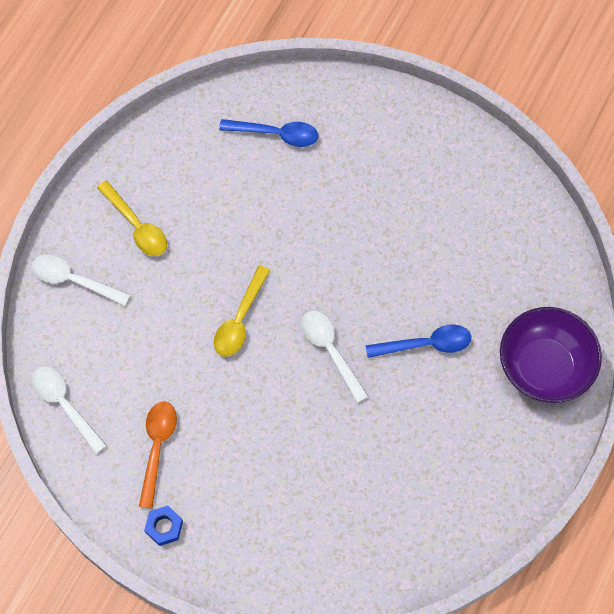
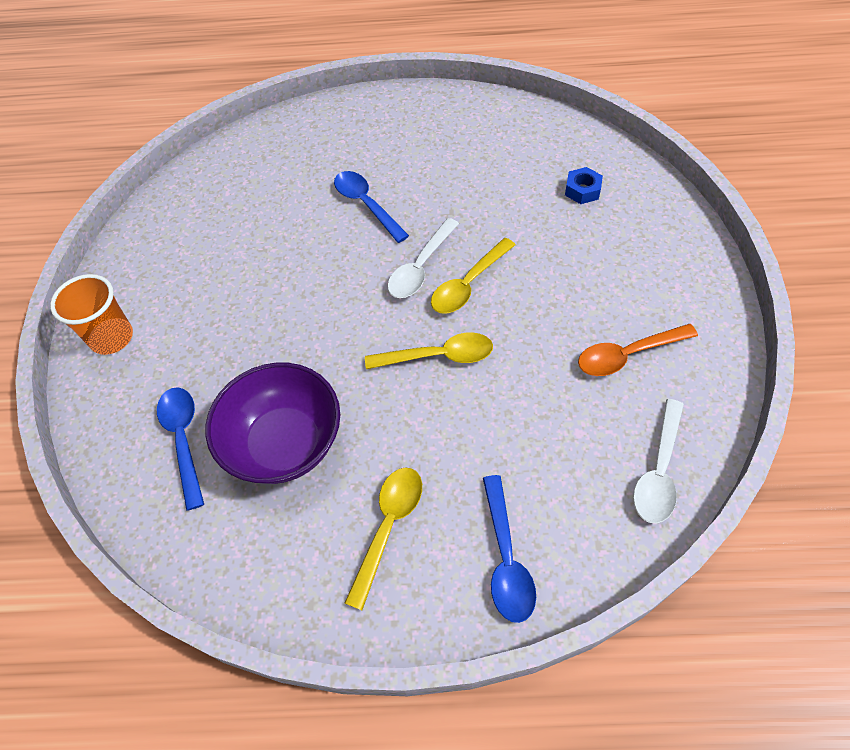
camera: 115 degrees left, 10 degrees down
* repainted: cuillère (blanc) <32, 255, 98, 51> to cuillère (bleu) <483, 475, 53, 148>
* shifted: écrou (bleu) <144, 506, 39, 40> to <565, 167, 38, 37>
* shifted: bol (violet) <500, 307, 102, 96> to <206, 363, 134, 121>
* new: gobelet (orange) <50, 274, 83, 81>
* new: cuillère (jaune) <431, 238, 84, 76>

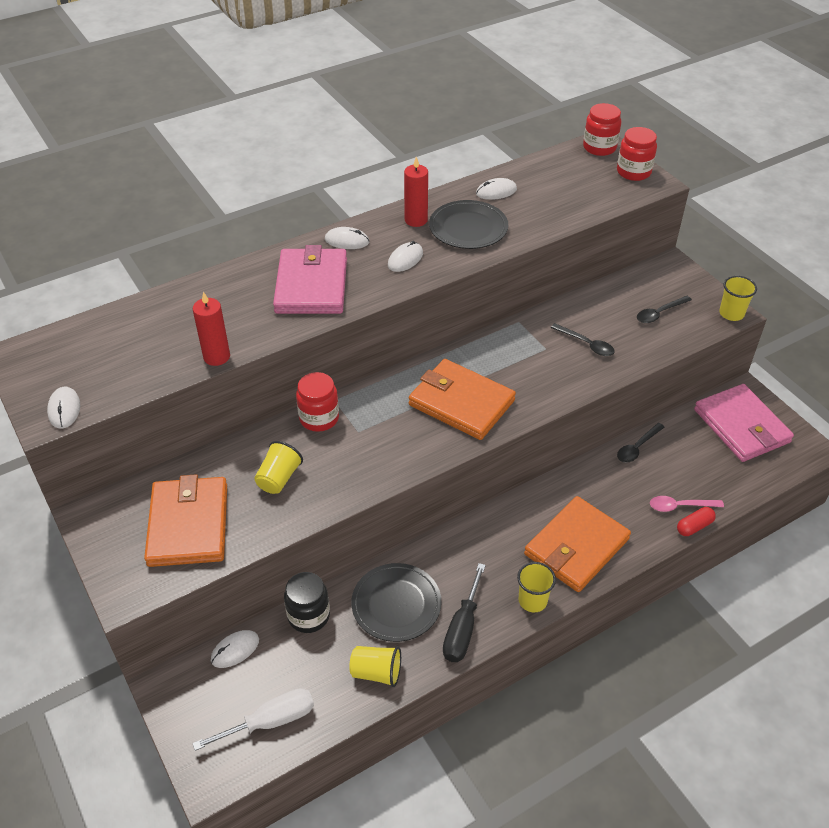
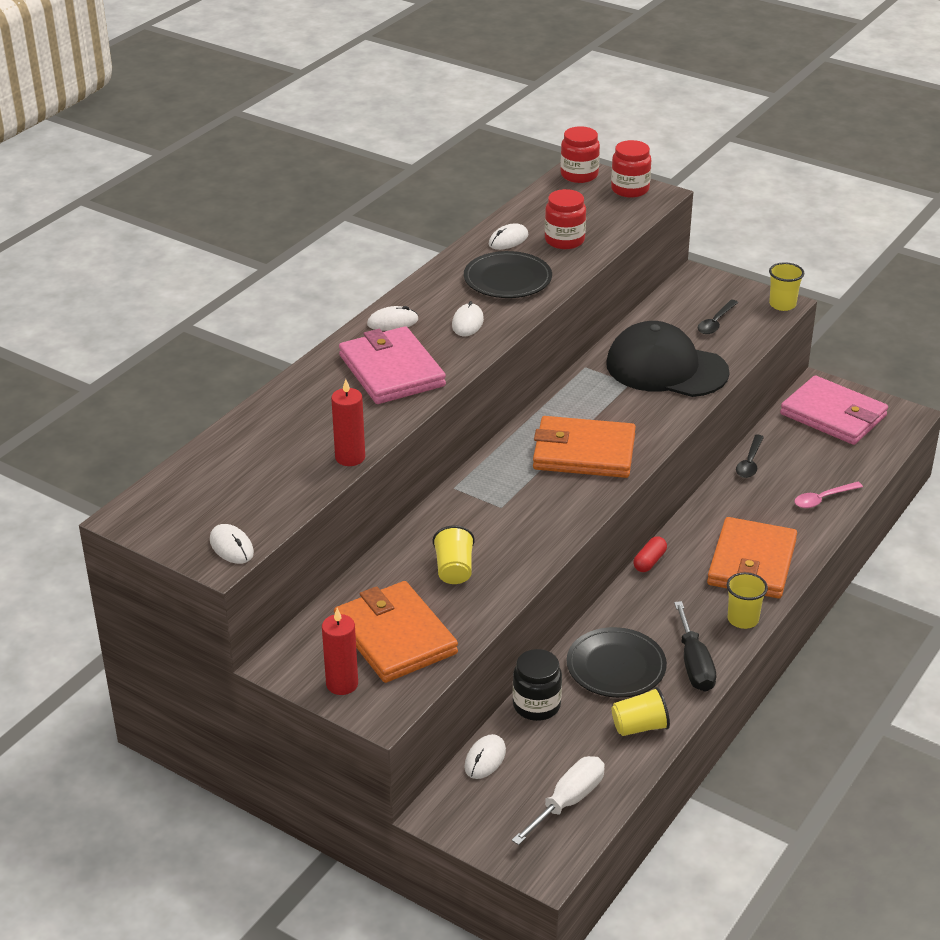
camera: 25 degrees left, 10 degrees down
* shifted: bocal (rouge) <296, 372, 43, 60> to <545, 189, 41, 60>
* shifted: bougie (rouge) <404, 157, 24, 70> to <322, 608, 36, 87>
* swapped: cuillère (noir) <551, 323, 64, 33> to casquette (noir) <606, 321, 124, 76>
* shifted: gélule (rouge) <677, 507, 39, 29> to <633, 536, 34, 36>

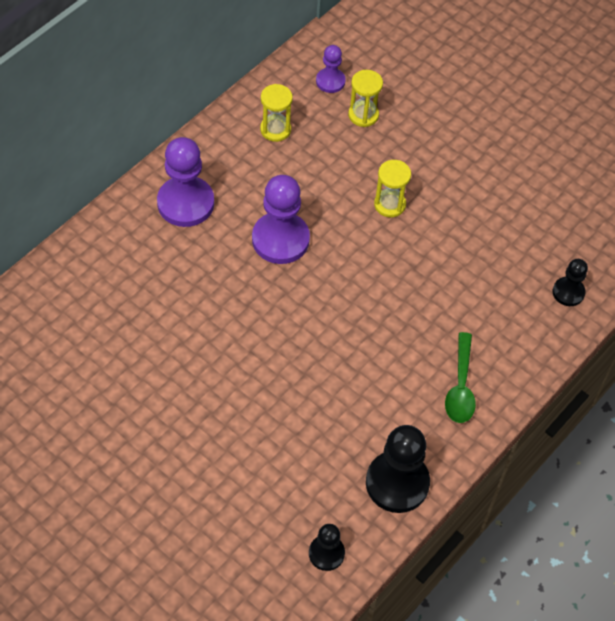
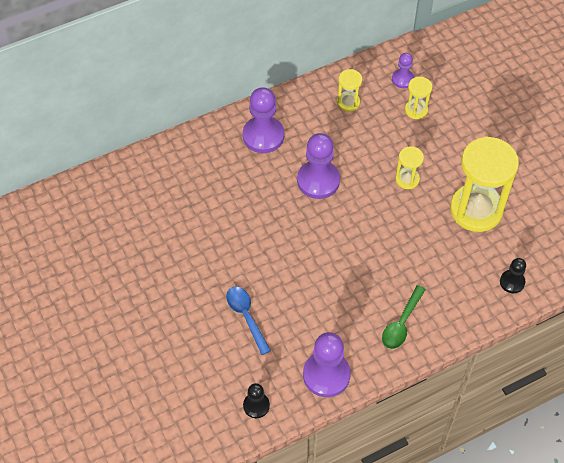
camera: 25 degrees right, 0 degrees up
* repainted: pion (noir) <366, 425, 64, 88> to pion (violet) <303, 332, 48, 65>
* new: cuillère (bleu) <226, 286, 45, 69>
* new: sablier (jaune) <450, 137, 69, 95>

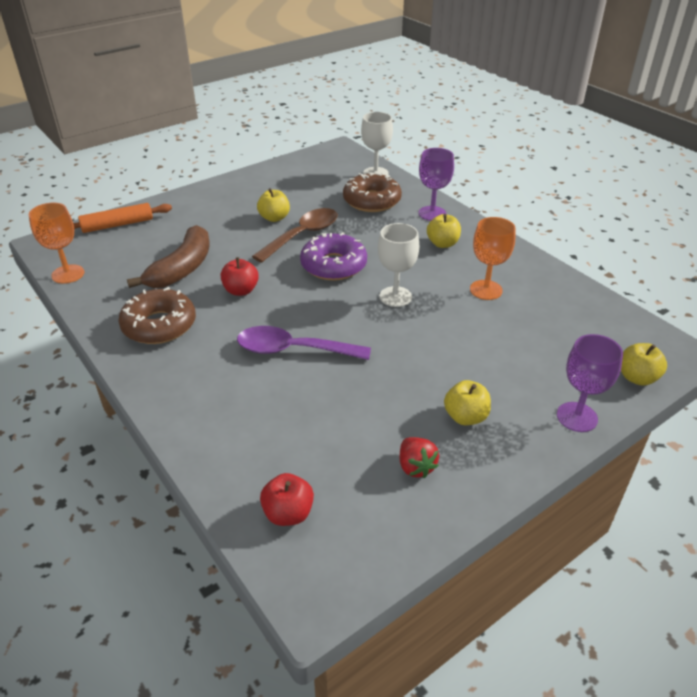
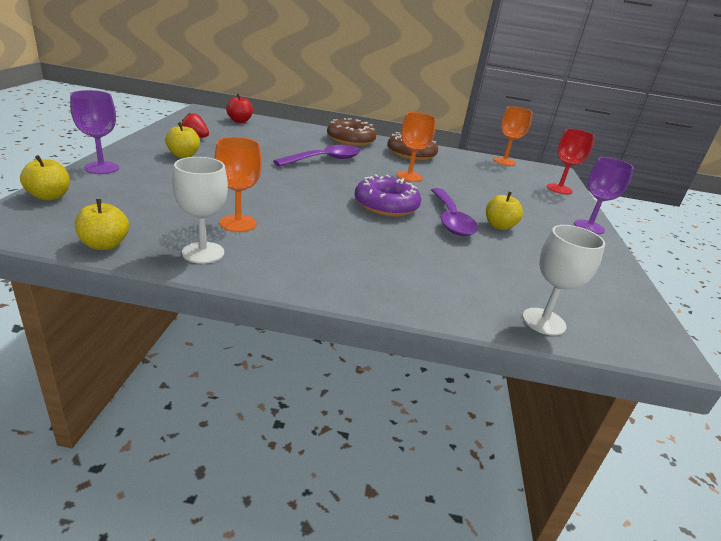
camera: 130 degrees right, 10 degrees down
* swapped: rouleau à pâtisserie (orange) <73, 203, 99, 30> to verre à pied (rouge) <547, 129, 48, 65>
* gone: banane (marron) <127, 225, 83, 63>
* swapped: pomme (rouge) <221, 257, 38, 39> to verre à pied (orange) <396, 112, 40, 70>
* repainted: cuillère (marron) <252, 208, 86, 55> to cuillère (violet) <431, 188, 47, 48>
* shifted: beignet (marron) <343, 173, 59, 39> to <327, 118, 50, 28>
* shifted: verre à pied (blanc) <378, 223, 41, 84> to <173, 157, 55, 107>
* shifted: verre à pied (violet) <419, 148, 35, 73> to <574, 157, 60, 77>
* shifted: pomme (jaune) <427, 214, 34, 34> to <75, 199, 54, 51>

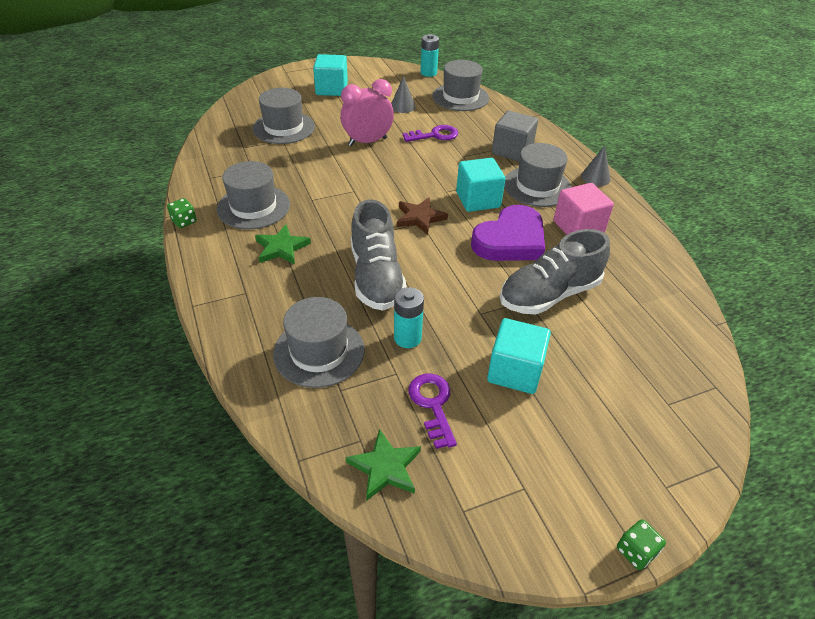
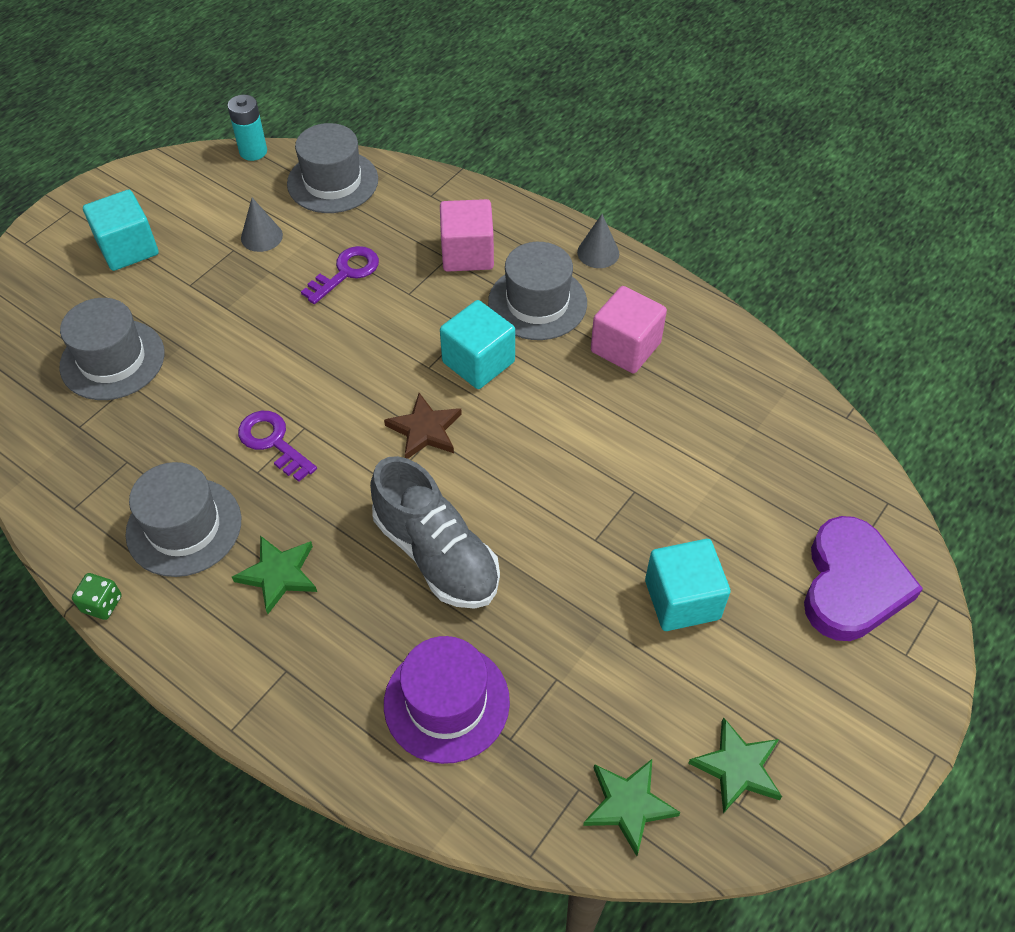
camera: 30 degrees left, 10 degrees up
* repainted: chapeau (gris) <273, 297, 92, 91> to chapeau (violet) <384, 636, 126, 128>
* gone: réveil (rose) <340, 79, 54, 67>
* gone: pile (turquoise) <394, 287, 30, 61>
* shifted: clé (violet) <408, 373, 49, 76> to <238, 411, 79, 71>
* shifted: cœur (violet) <471, 205, 74, 56> to <804, 516, 119, 125>
* repainted: cube (gris) <492, 111, 46, 50> to cube (rose) <440, 199, 54, 73>
* gone: chaussure (gris) <500, 229, 110, 86>
* gone: dé (vert) <617, 519, 49, 51>
* new: étoile (vert) <688, 717, 94, 96>

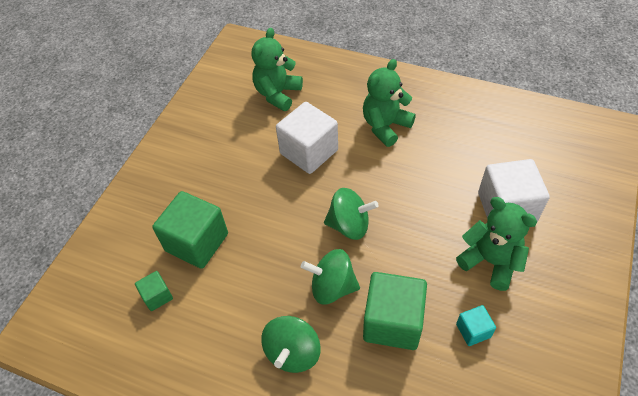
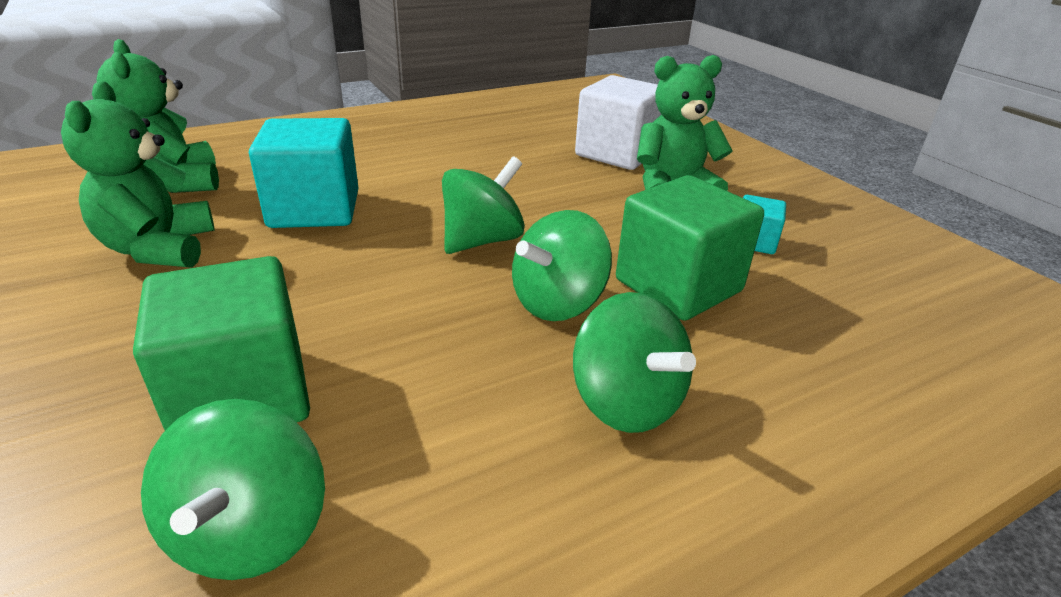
camera: 55 degrees left, 20 degrees down
* swapped: cube (vert) <135, 271, 38, 40> to toupie (vert) <141, 399, 184, 181>
* repainted: cube (blanc) <276, 102, 62, 72> to cube (turquoise) <249, 118, 109, 110>
* shifted: ours en peluche (vert) <363, 59, 53, 88> to <61, 81, 154, 187>

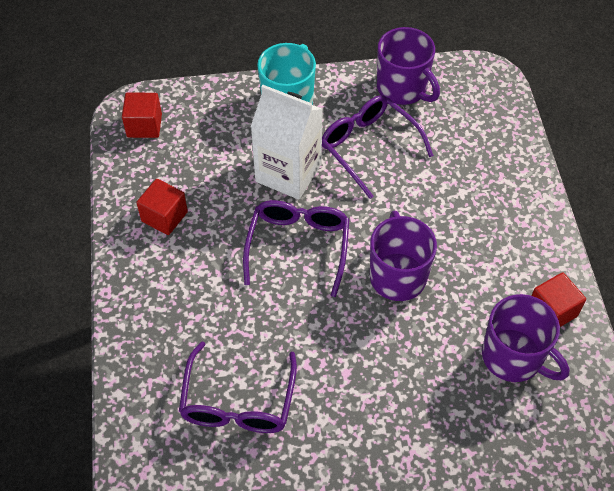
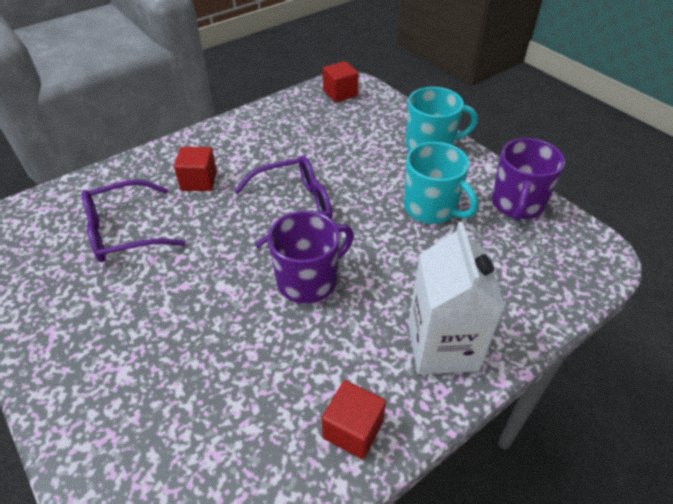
camera: 60 degrees right, 10 degrees down
* shifted: cube (rouge) <136, 179, 52, 56> to <174, 147, 43, 44>
* shifted: brique de lait (blanc) <251, 85, 72, 115> to <408, 222, 97, 152>
* swapped: lunettes (violet) <322, 95, 112, 104> to tasse (turquoise) <404, 142, 74, 82>
* gone: tasse (violet) <482, 294, 88, 88>

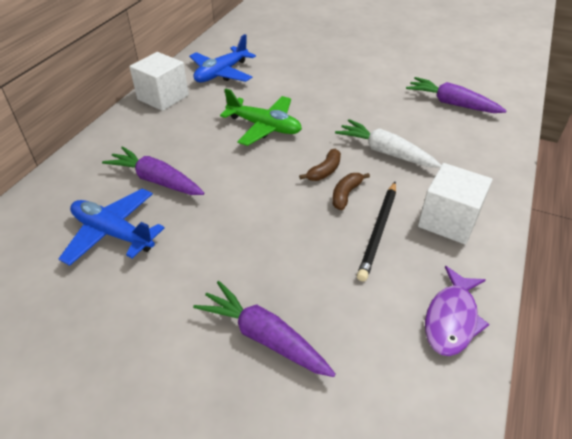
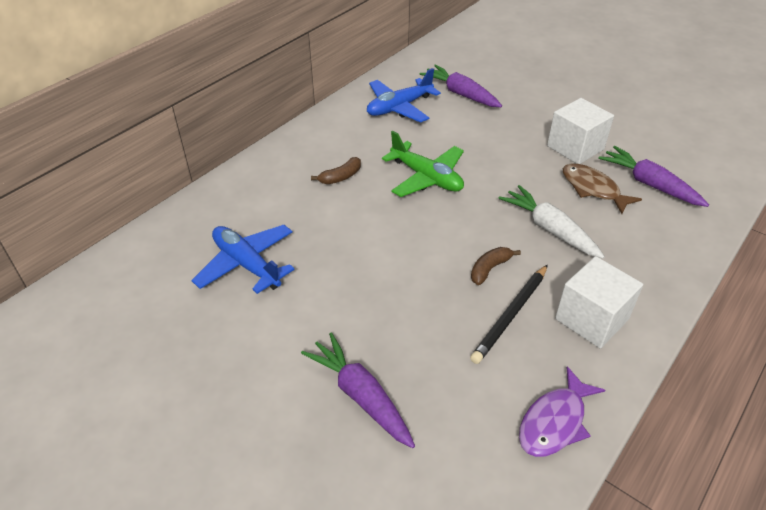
camera: 15 degrees right, 0 degrees up
* shifted: carotte (violet) <102, 146, 102, 49> to <420, 65, 82, 42>
* shifted: cube (blanc) <129, 52, 60, 59> to <547, 98, 67, 66>
* shifted: banane (marron) <299, 149, 42, 32> to <311, 157, 50, 27>
* new: poisson (marron) <563, 163, 79, 51>

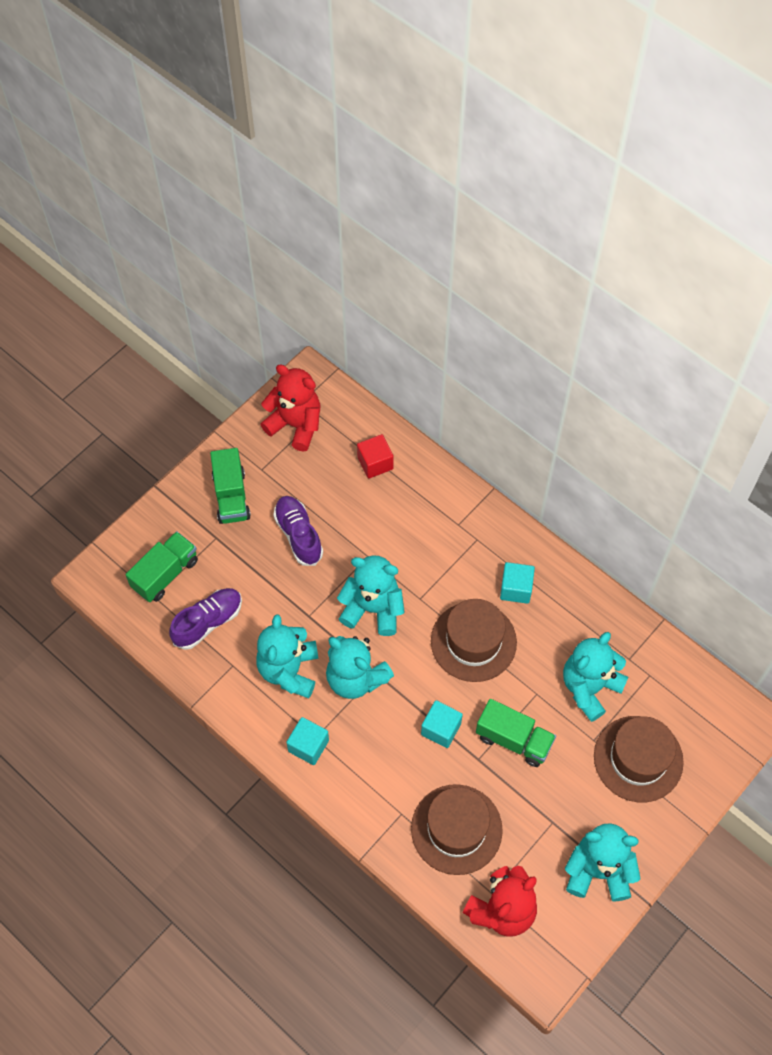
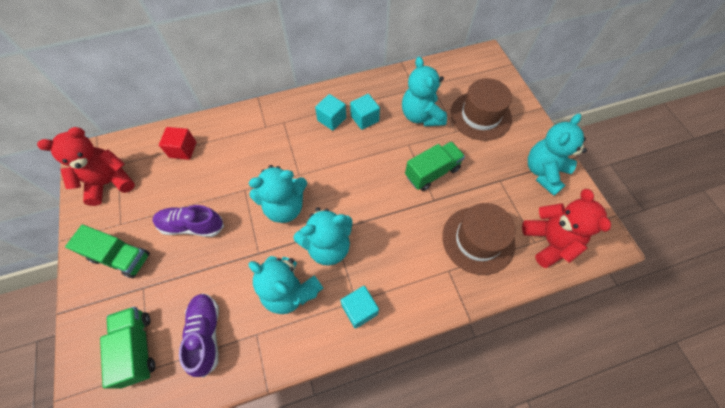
camera: 60 degrees left, 0 degrees up
* rotated: ours en peluche (turquoise) <337, 555, 68, 81> = <249, 165, 58, 58> 150 degrees counterclockwise
* shifted: cube (turquoise) <421, 700, 42, 48> to <350, 94, 30, 36>
* gone: chapeau (marron) <431, 599, 86, 83>

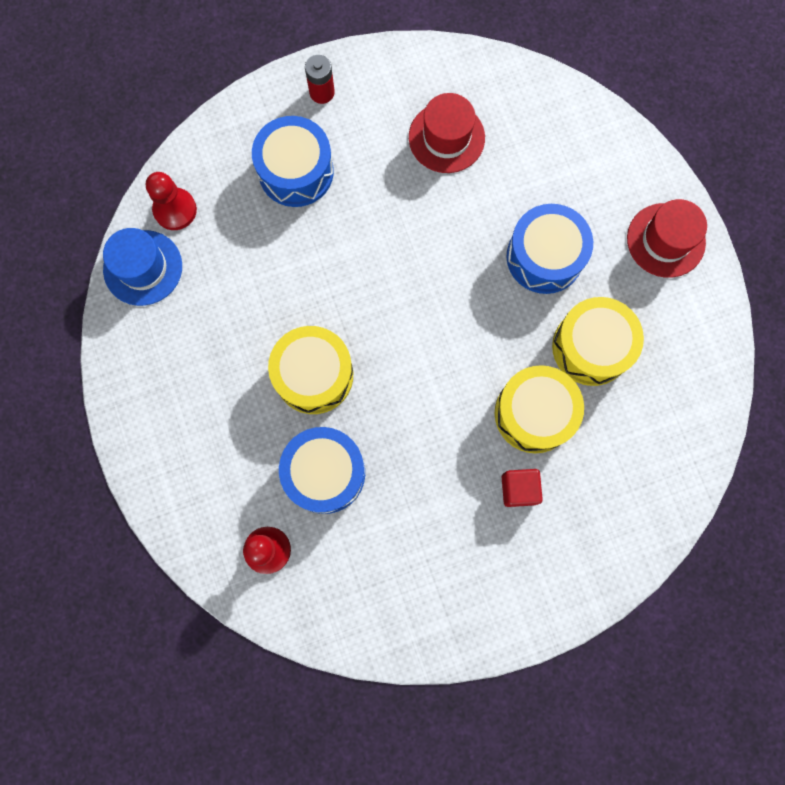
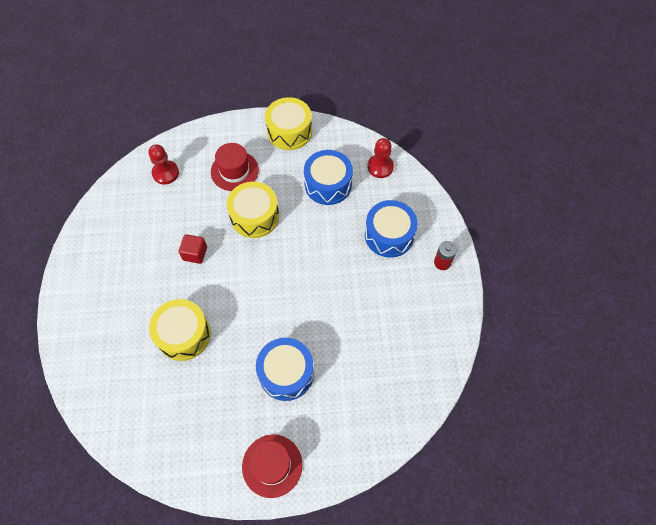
camera: 105 degrees right, 15 degrees down
* gone: chapeau (bleu) <103, 228, 79, 78>
* shifted: tambour (bleu) <279, 427, 86, 87> to <304, 150, 49, 55>
* shifted: chapeau (rouge) <409, 93, 76, 80> to <211, 143, 48, 48>
* shifted: cube (rouge) <502, 469, 41, 38> to <179, 234, 28, 30>
* shifted: tambour (jaune) <552, 297, 92, 89> to <265, 97, 47, 53>

